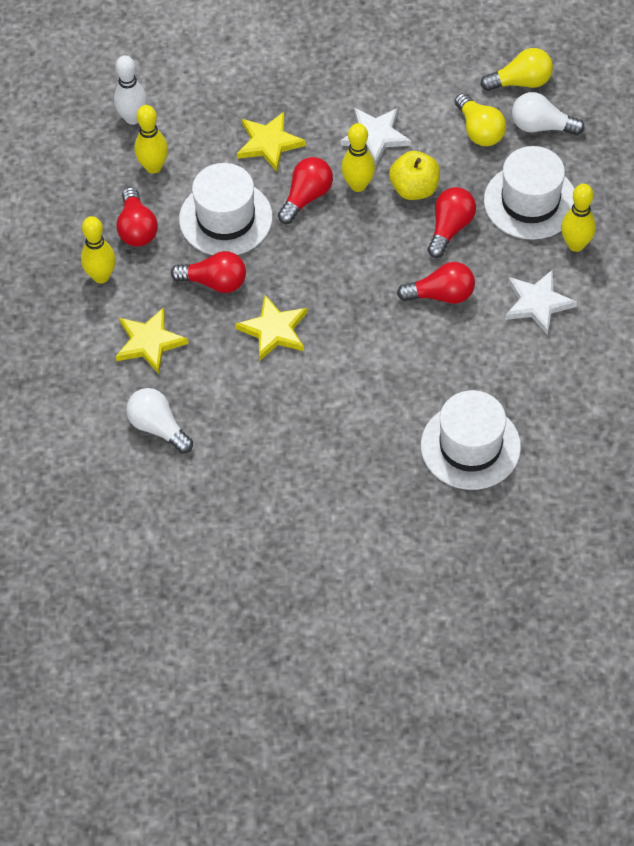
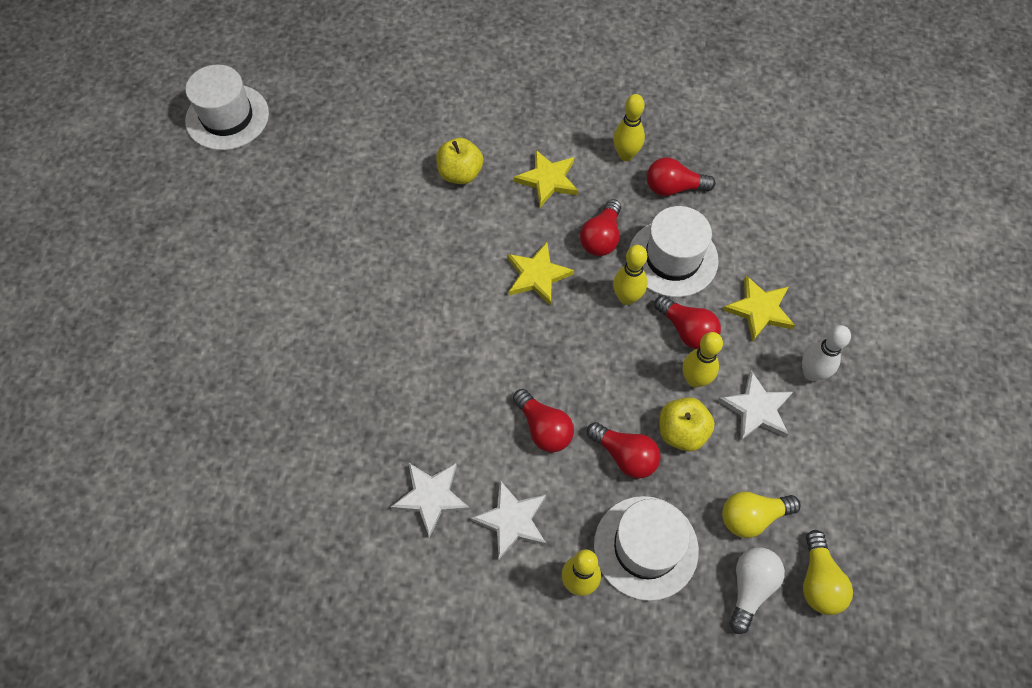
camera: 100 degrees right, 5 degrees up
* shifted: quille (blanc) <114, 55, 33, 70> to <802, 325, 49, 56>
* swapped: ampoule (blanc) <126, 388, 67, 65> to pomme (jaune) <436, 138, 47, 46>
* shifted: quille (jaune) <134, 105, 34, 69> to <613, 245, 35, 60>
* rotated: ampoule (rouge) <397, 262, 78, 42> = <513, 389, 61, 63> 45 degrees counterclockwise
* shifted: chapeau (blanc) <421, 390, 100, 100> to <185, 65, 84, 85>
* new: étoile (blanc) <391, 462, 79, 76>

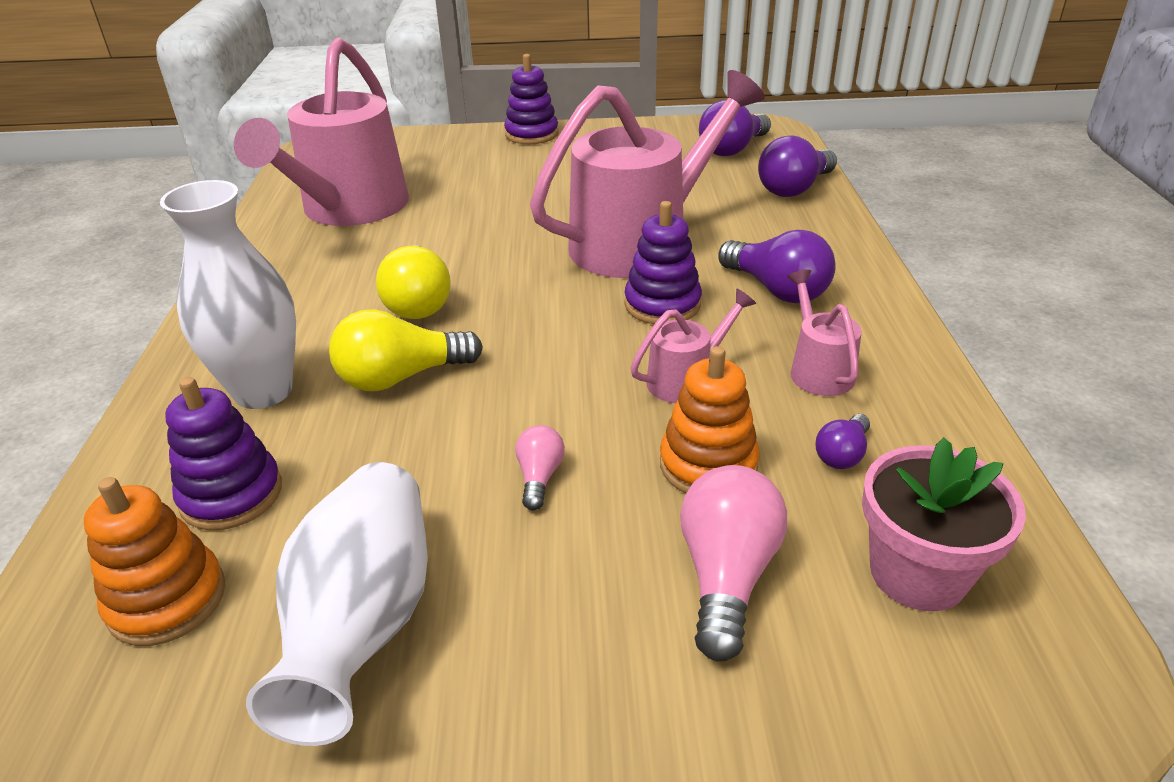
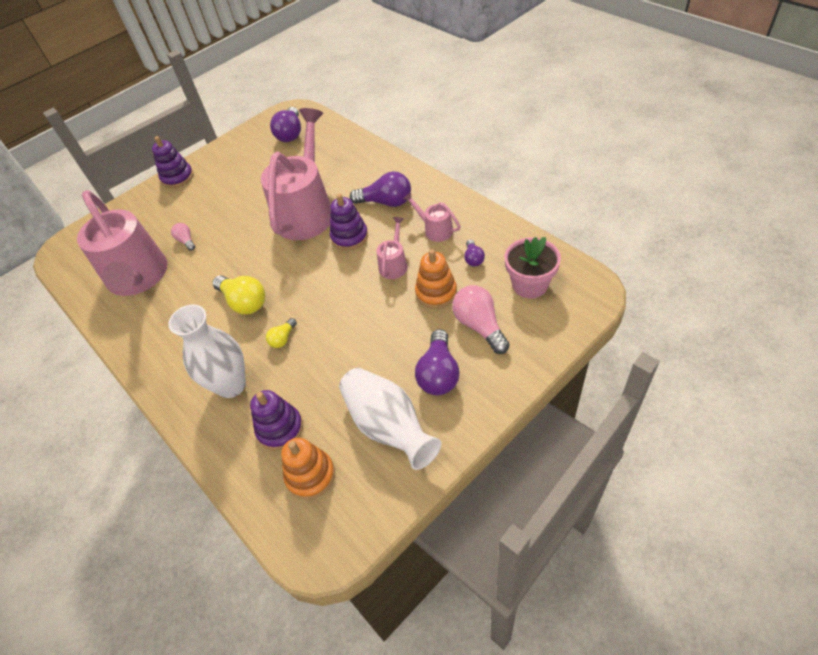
camera: 35 degrees left, 15 degrees up
* scaled: ampoule (jaune) <329, 309, 154, 82> = <266, 318, 31, 30> x0.53
* shifted: ampoule (rose) <515, 425, 50, 85> to <171, 223, 24, 28>
* shifted: ampoule (violet) <758, 135, 79, 62> to <415, 329, 45, 66>

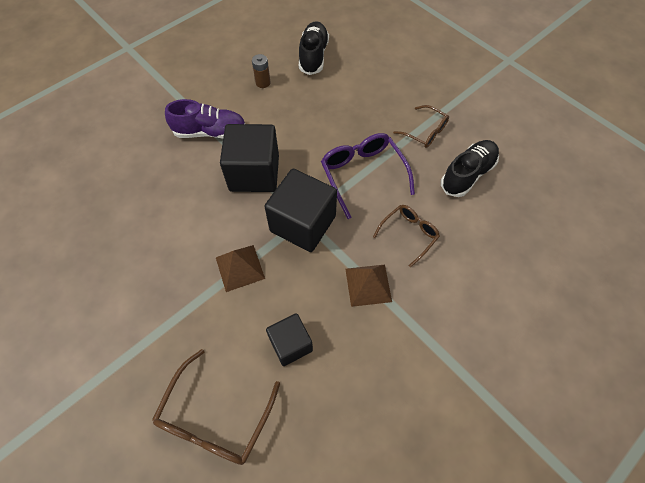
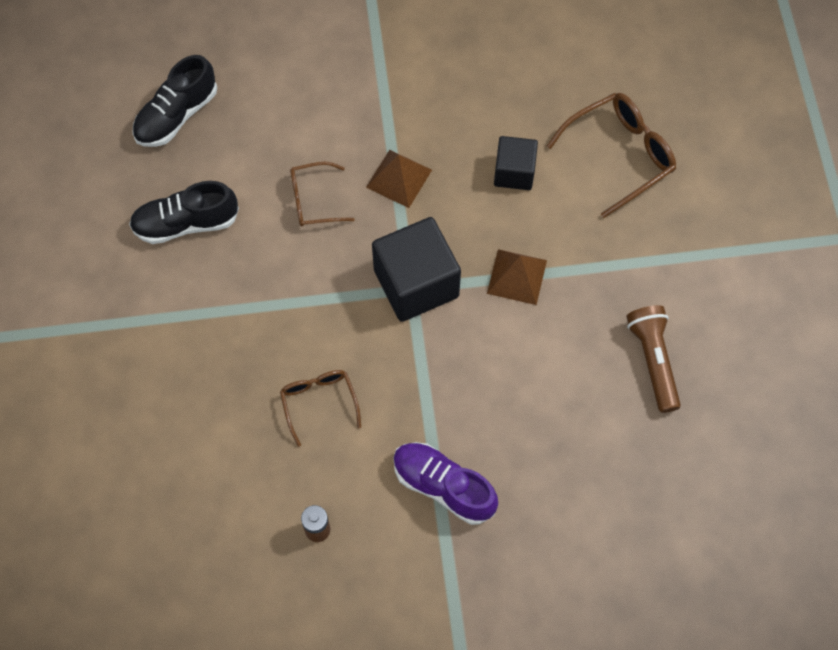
camera: 145 degrees left, 5 degrees up
* gone: cube (noir) <220, 124, 59, 68>
* shifted: chaussure (noir) <299, 21, 30, 54> to <132, 55, 85, 92>
* gone: lunettes (violet) <321, 133, 94, 86>
* shifted: lunettes (marron) <393, 105, 56, 43> to <280, 370, 81, 77>
* new: lampe de poche (marron) <626, 305, 55, 108>

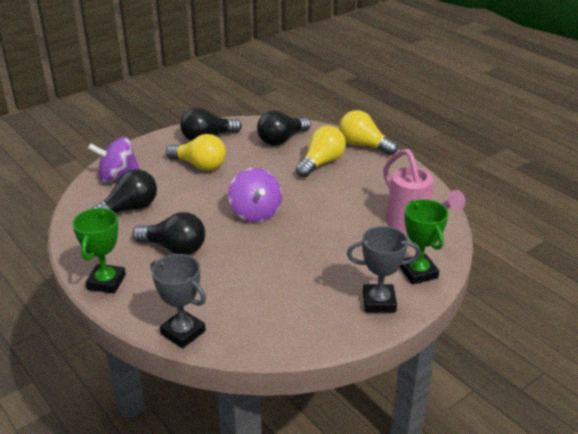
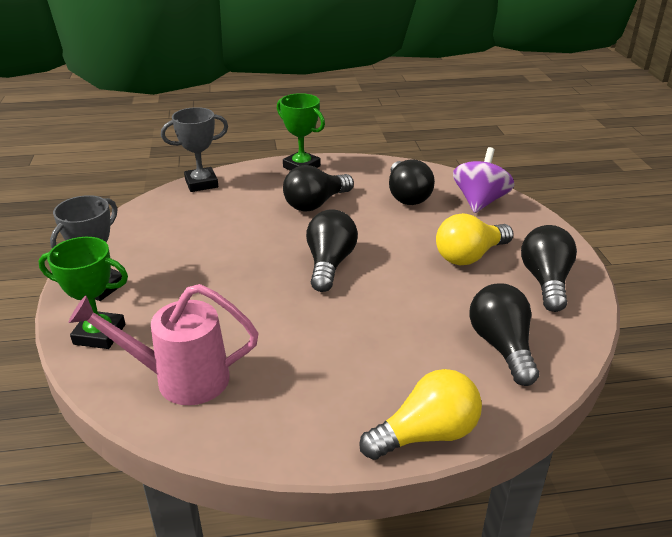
camera: 120 degrees right, 0 degrees up
* swapped: toupie (violet) <228, 168, 54, 54> to ampoule (noir) <306, 209, 52, 83>
* gone: ampoule (jaune) <296, 126, 50, 52>

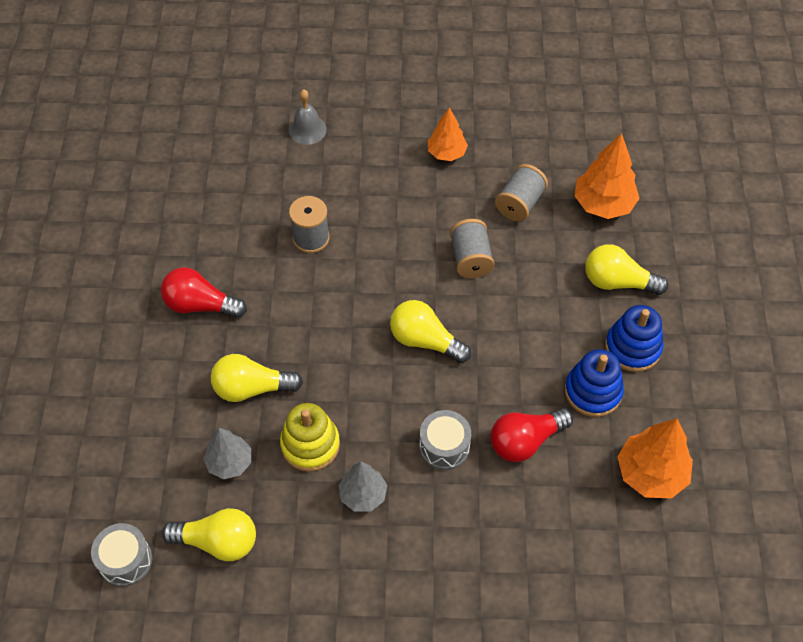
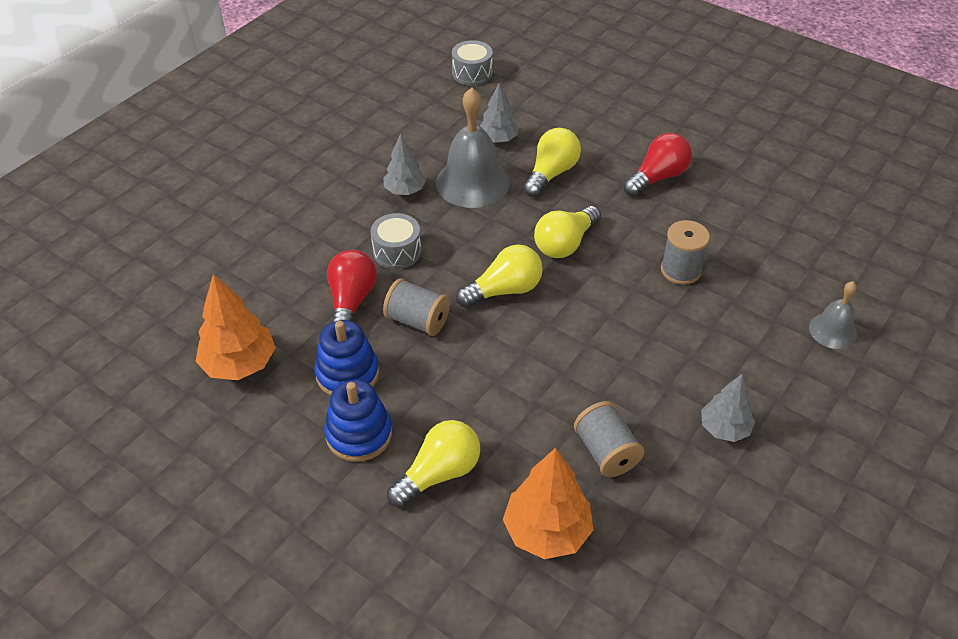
camera: 125 degrees right, 10 degrees down
* shifted: ampoule (jaune) <162, 508, 94, 53> to <534, 206, 67, 52>
* swapped: jouet à empiler (jaune) <280, 403, 60, 69> to cloche (gris) <436, 87, 74, 121>
* repainted: arbre (orange) <428, 107, 40, 54> to arbre (gris) <701, 374, 54, 68>
* shifted: bobine (gris) <450, 219, 45, 59> to <383, 278, 67, 58>

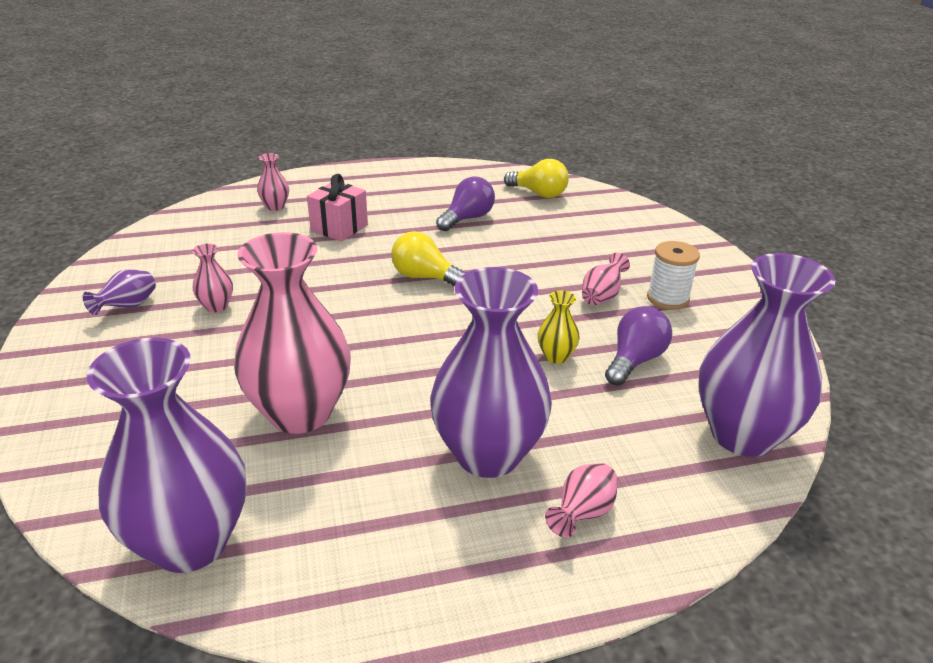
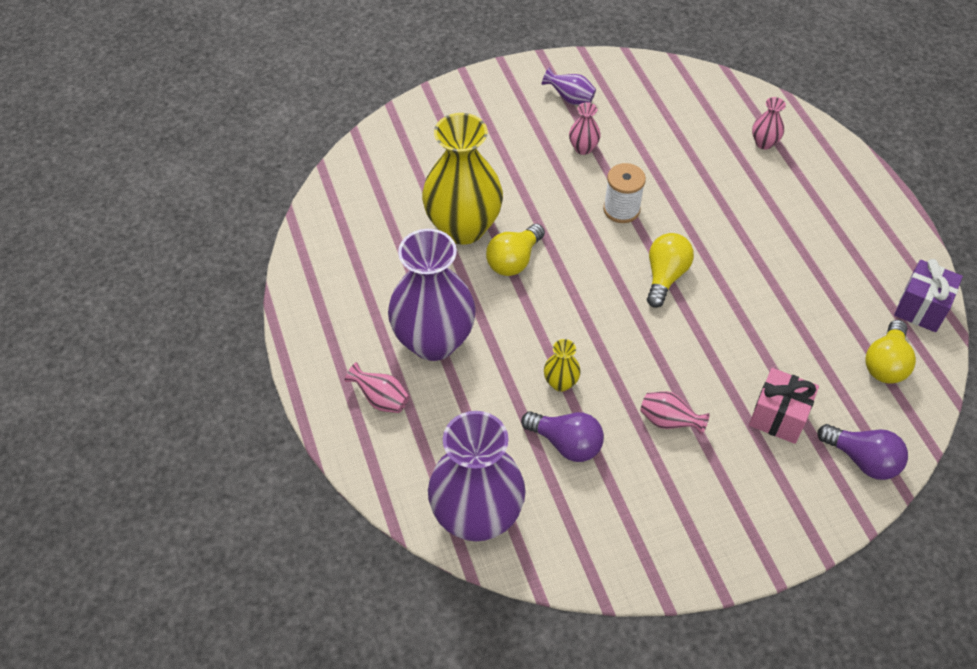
camera: 85 degrees right, 20 degrees up
* gone: vase (violet) <87, 337, 160, 236>
* repainted: vase (rose) <234, 232, 117, 202> to vase (jaune) <422, 113, 81, 132>
* shifted: cadeau (rose) <307, 174, 61, 67> to <749, 368, 70, 76>
* shifted: ampoule (violet) <436, 176, 59, 55> to <818, 424, 90, 56>
* shifted: bobine (blanc) <647, 241, 53, 69> to <603, 163, 43, 60>
* new: ampoule (jaune) <486, 224, 59, 52>
* new: cadeau (violet) <894, 259, 69, 73>

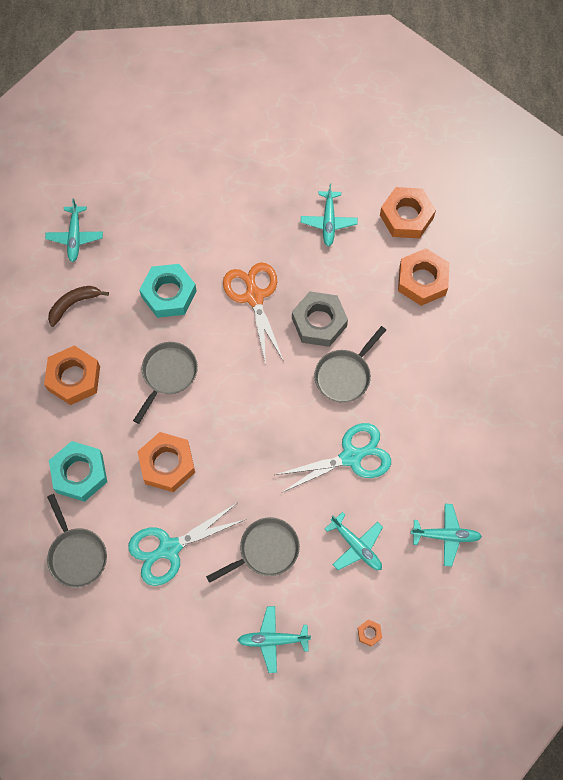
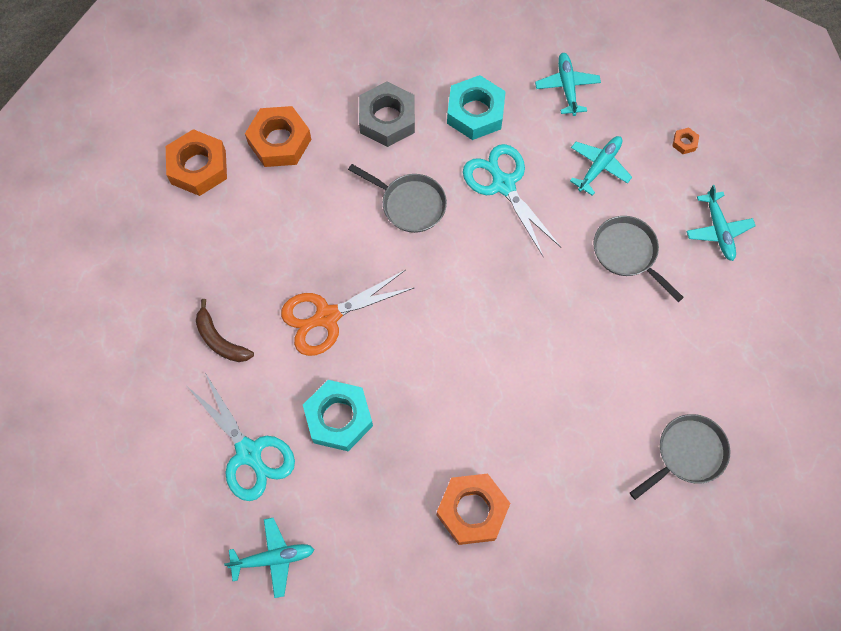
camera: 100 degrees left, 0 degrees up
* shifted: banane (marron) <48, 286, 61, 41> to <196, 299, 58, 63>
* shifted: écrou (turquoise) <49, 441, 58, 61> to <447, 75, 59, 65>
* shifted: ciseaux (turquoise) <128, 503, 119, 83> to <188, 373, 107, 128>
* gone: poêle (gris) <133, 342, 65, 82>
* gone: écrou (orange) <137, 432, 58, 60>
* shifted: écrou (gris) <292, 291, 56, 56> to <359, 81, 56, 66>
* gone: avion (turquoise) <301, 184, 57, 63>

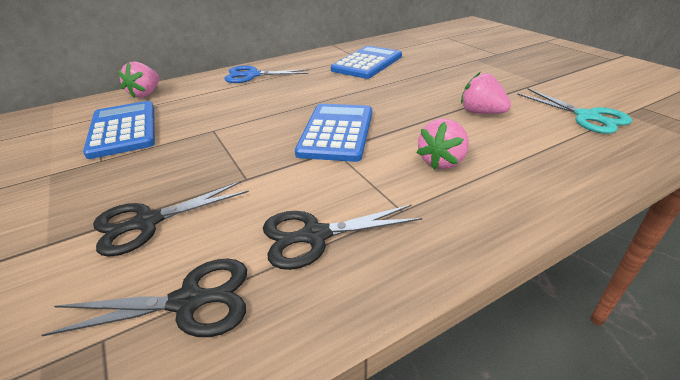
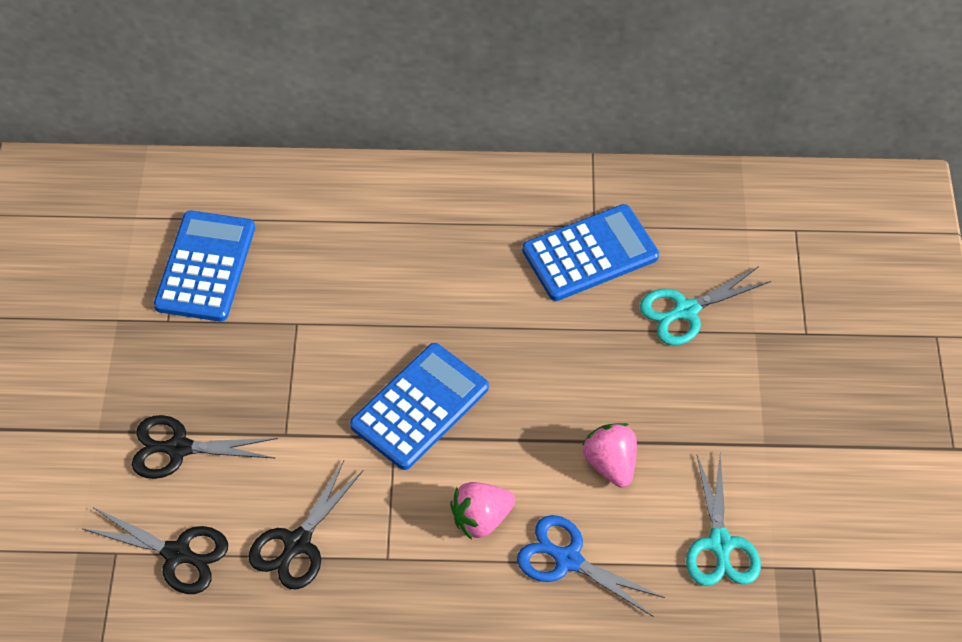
camera: 30 degrees right, 20 degrees up
* gone: fraise (rose) <118, 61, 41, 37>
* shifted: ciseaux (bleu) <224, 65, 85, 18> to <517, 515, 148, 102>
* rotated: ciseaux (noir) <263, 204, 159, 66> = <249, 461, 115, 128> 75 degrees counterclockwise
* new: ciseaux (turquoise) <640, 266, 131, 79>

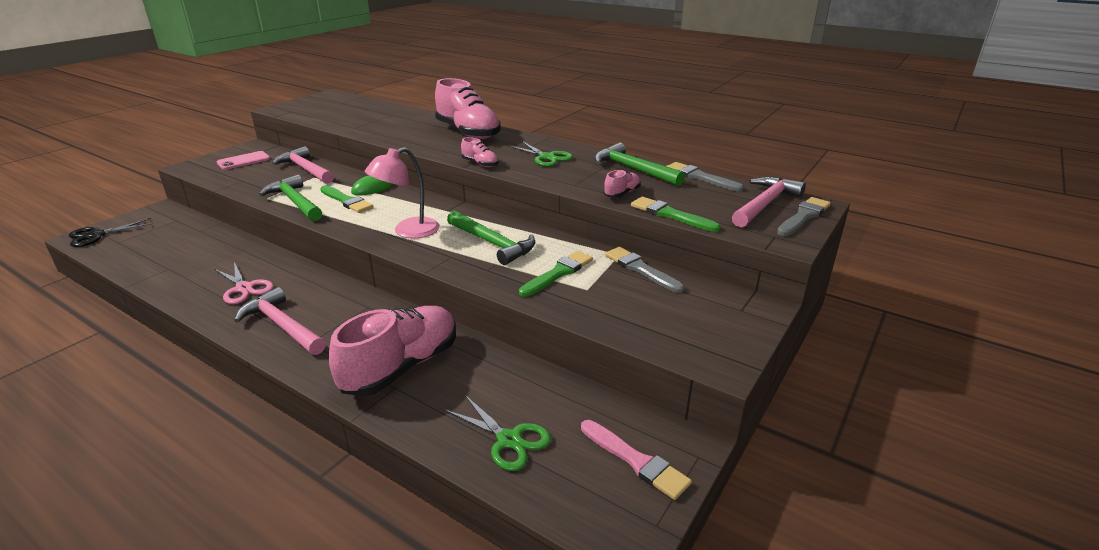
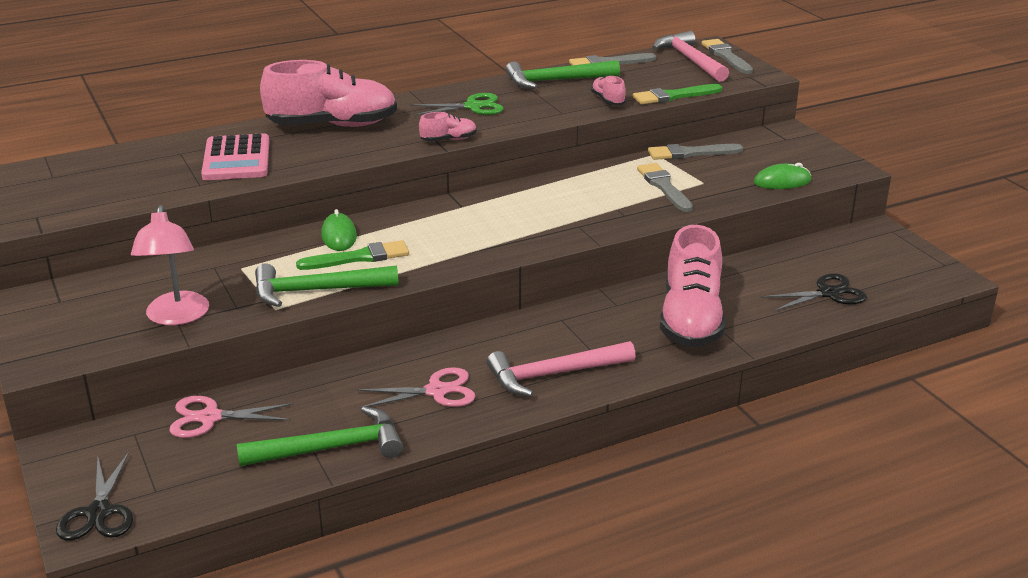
camera: 60 degrees left, 0 degrees up
* gone: téléphone (rose) <217, 151, 53, 19>
* gone: marteau (rose) <272, 146, 62, 38>
* rotated: chaussure (rose) <329, 306, 127, 90> = <660, 225, 66, 122> 150 degrees counterclockwise
* shifted: lampe (rose) <365, 147, 75, 91> to <131, 205, 78, 121>
* repainted: ciseaux (vert) <445, 395, 106, 76> to ciseaux (noir) <761, 273, 106, 39>
* shifted: marteau (vert) <447, 210, 88, 55> to <237, 406, 166, 60>
* repainted: pinceau (vert) <519, 251, 74, 46> to pinceau (gris) <637, 163, 56, 49>
* gone: pinceau (rose) <581, 420, 111, 80>
* new: ciseaux (rose) <169, 396, 124, 42>
* new: calculatrice (rose) <201, 133, 68, 47>
* new: souris (vert) <754, 163, 57, 26>

